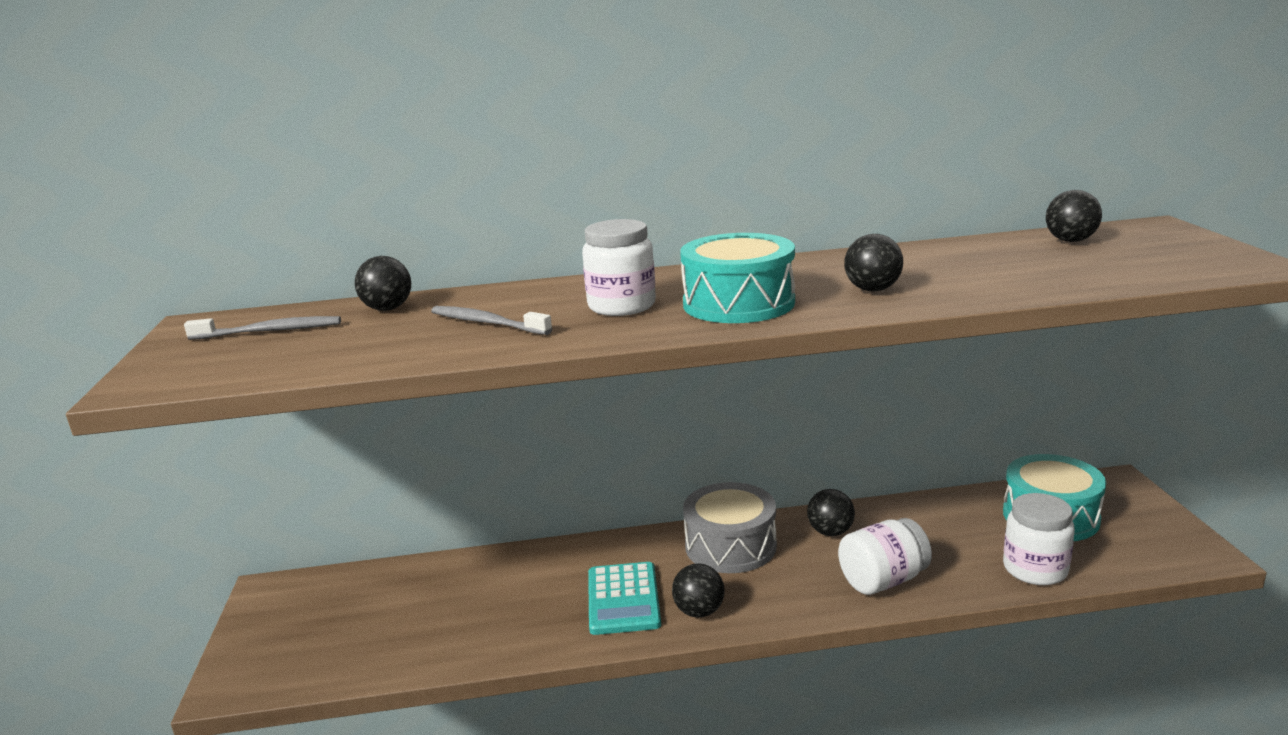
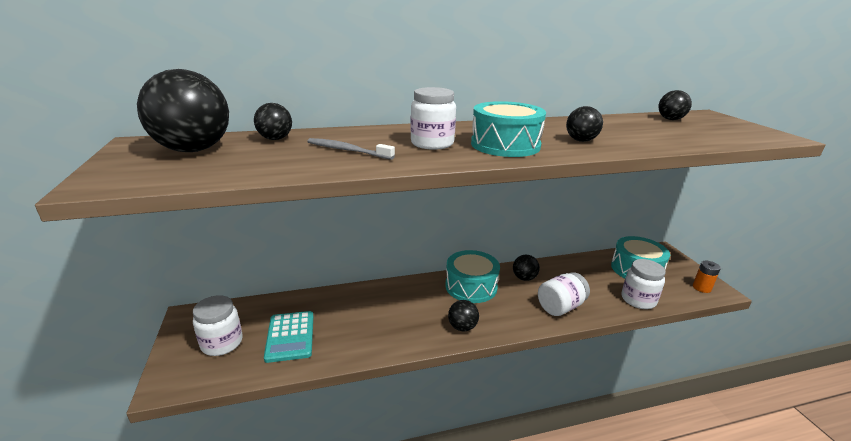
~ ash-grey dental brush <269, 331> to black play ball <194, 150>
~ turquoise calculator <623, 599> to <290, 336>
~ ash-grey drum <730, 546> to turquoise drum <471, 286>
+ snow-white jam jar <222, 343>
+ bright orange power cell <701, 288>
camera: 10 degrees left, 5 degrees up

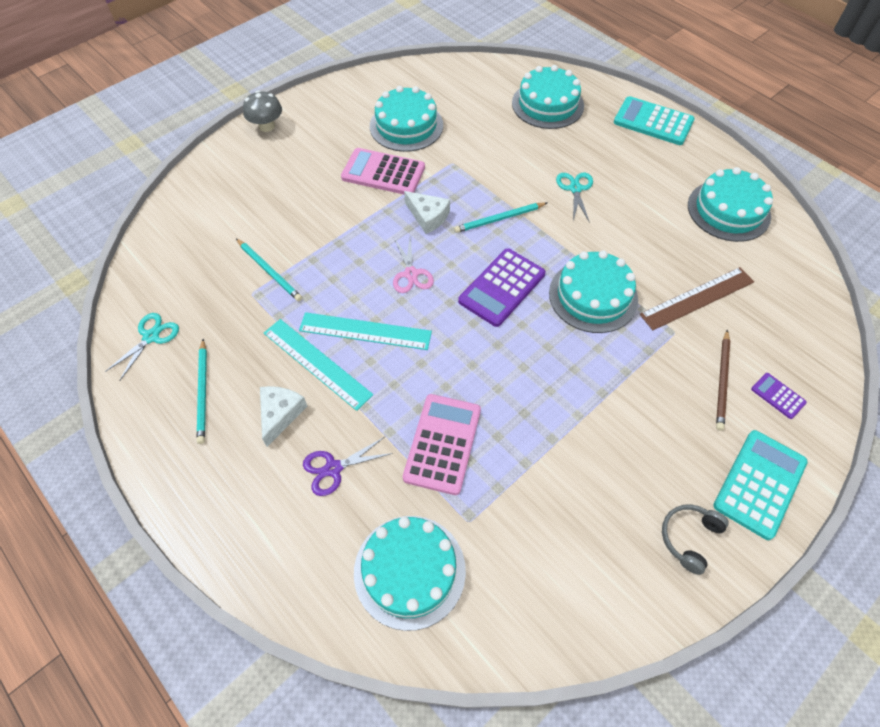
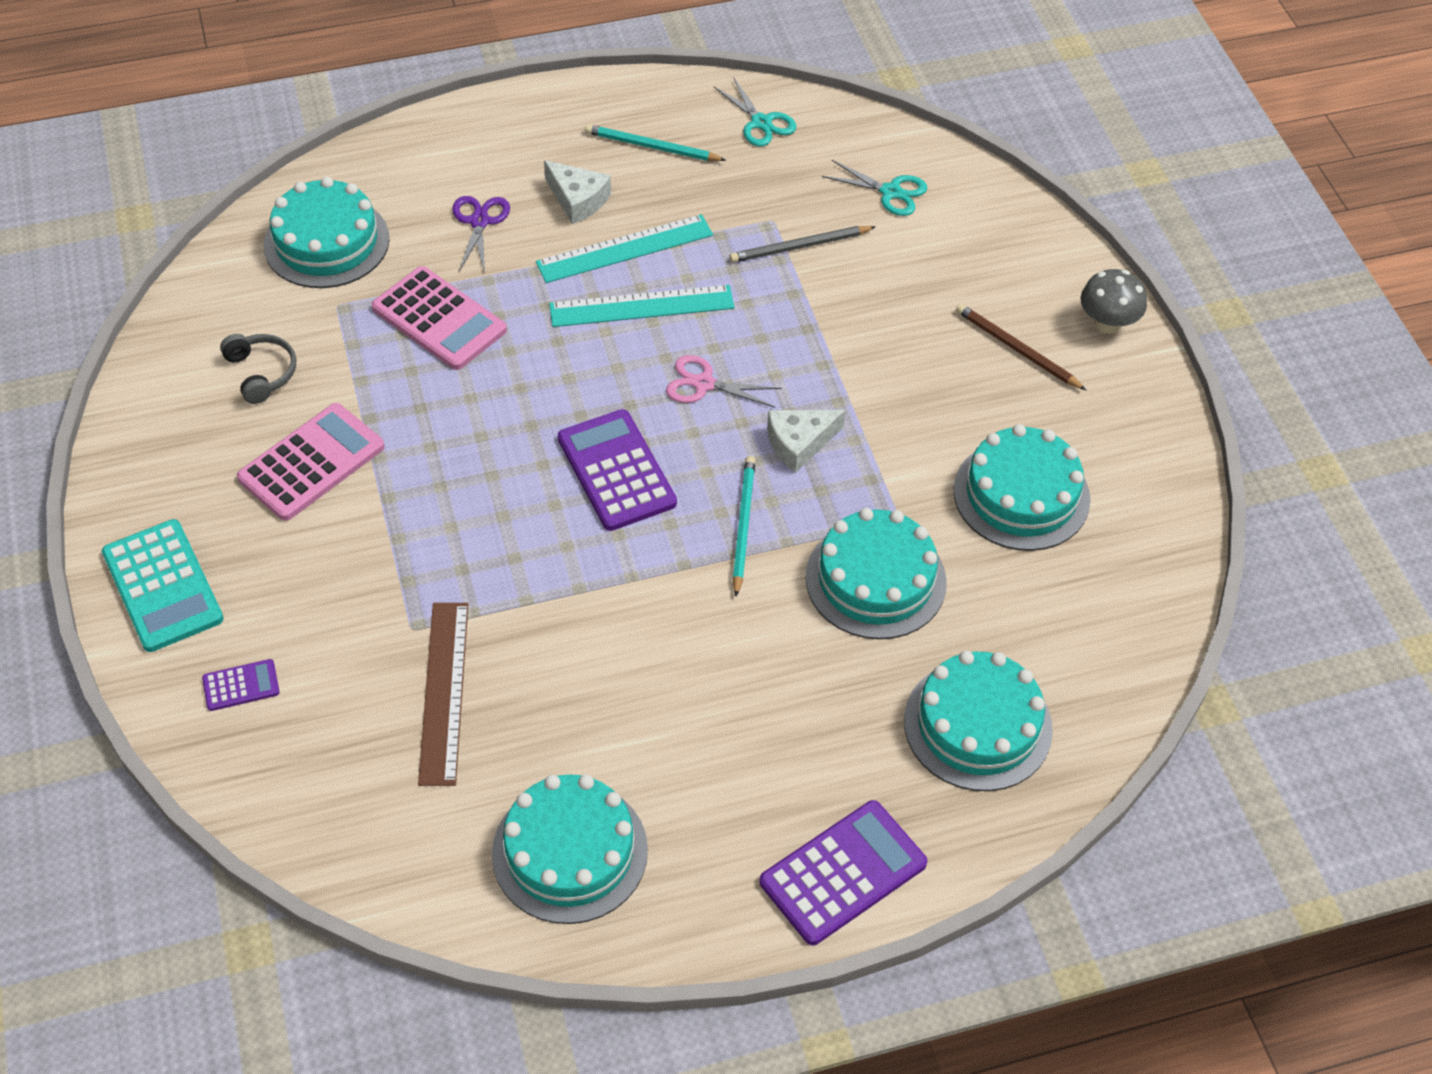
~ turquoise wooden pencil <269, 271> to ash-grey wooden pencil <799, 247>
~ turquoise measuring stick <365, 331> = <641, 306> 45 degrees clockwise
~ pink calculator <383, 173> to <312, 463>
~ turquoise layer cake <593, 296> to <875, 579>
~ turquoise shears <575, 188> to <891, 192>
~ turquoise calculator <653, 122> to violet calculator <843, 873>
~ ash-grey headphones <689, 538> to <261, 373>
~ russet wooden pencil <722, 381> to <1017, 349>
camera: 115 degrees right, 5 degrees down

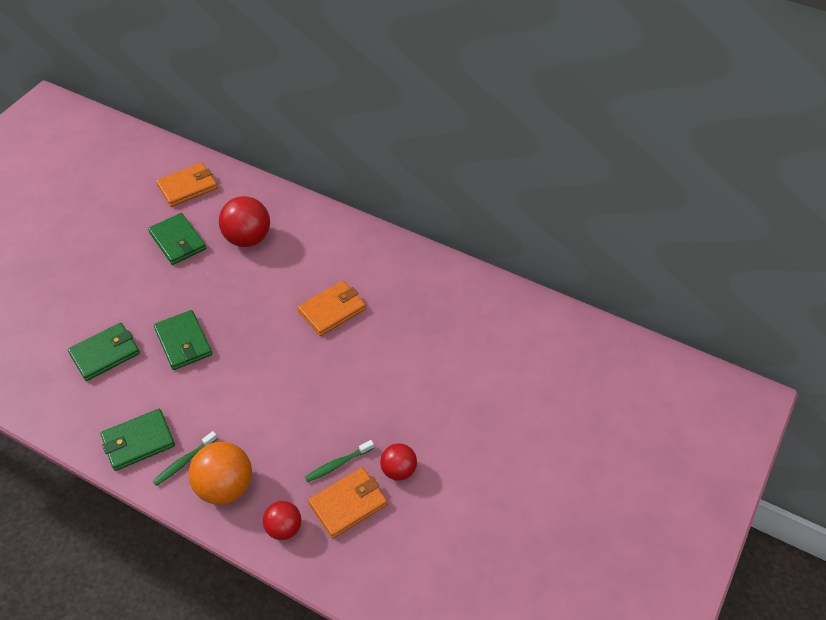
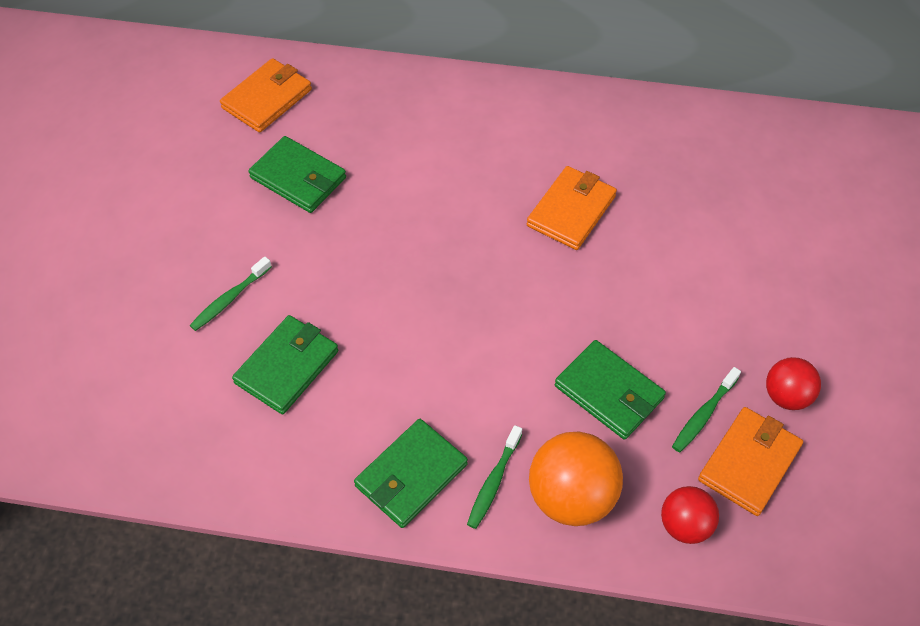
~ emerald card wallet <183, 342> to <609, 392>
- crimson play ball <248, 238>
+ emerald dental brush <229, 299>
camera: 20 degrees left, 5 degrees up

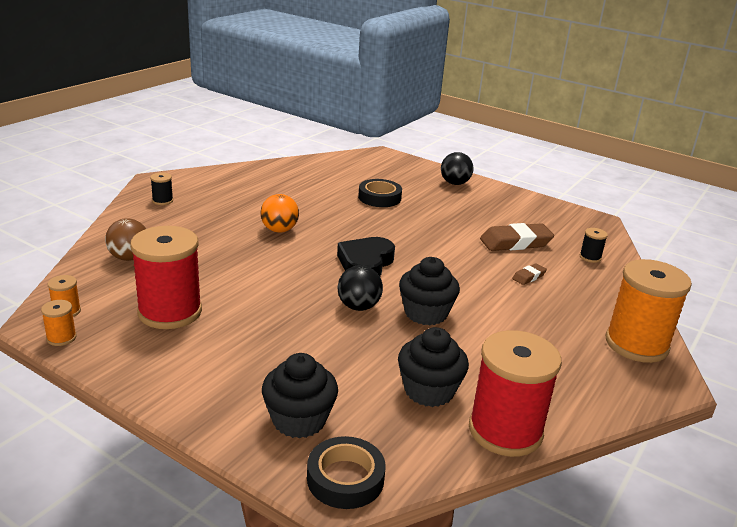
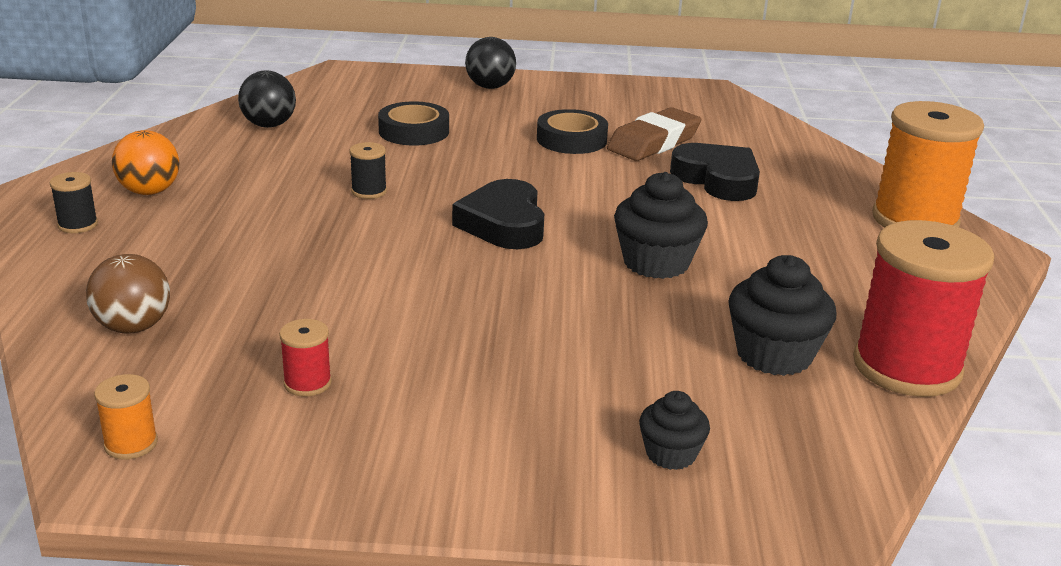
- bright orange spool <61, 338>
~ crimson spool <170, 312> = <307, 383> x0.42
~ bright orange play ball <279, 230> to <149, 191>
~ black muffin <299, 420> = <671, 454> x0.58
~ black roll of tape <345, 478> to <571, 139>
~ black play ball <358, 306> to <269, 125>
~ russet eraser <529, 277> to black heart <717, 179>
~ black spool <590, 257> to <369, 191>
camera: 30 degrees left, 0 degrees up

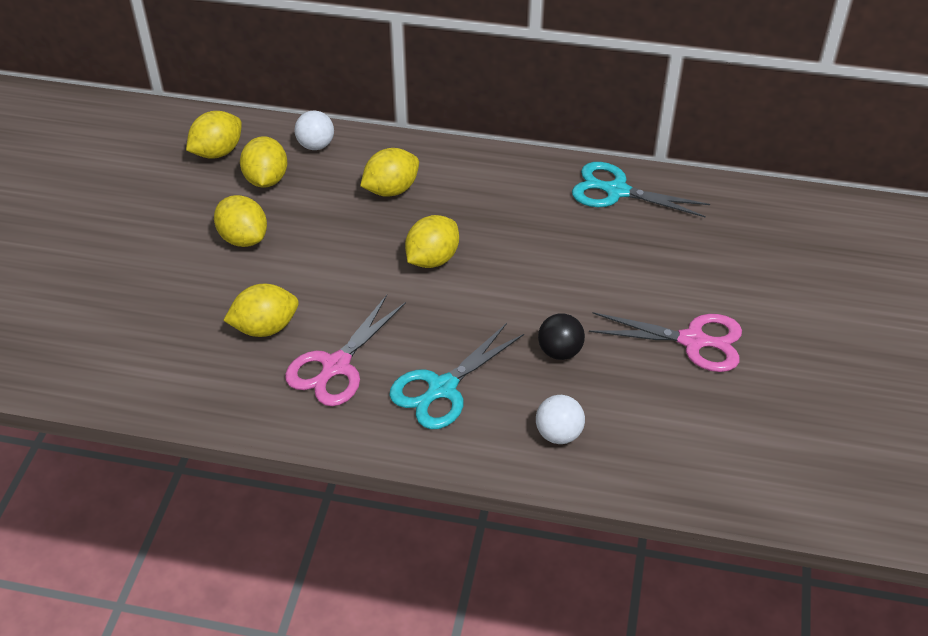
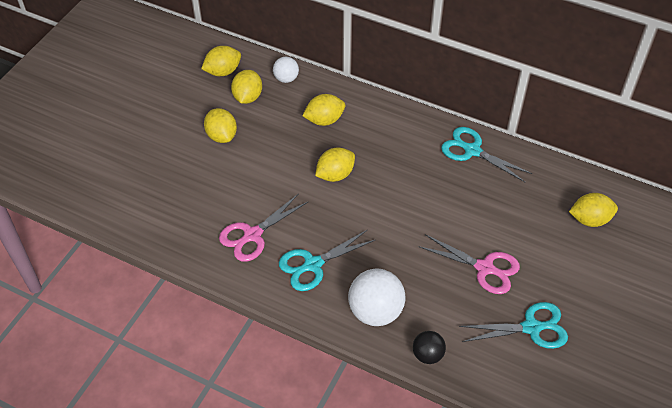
~ bright yellow citrus fruit <265, 327> to <590, 219>
~ snow-white play ball <558, 434> = <375, 311> x1.78
~ black play ball <559, 351> to <427, 355>
+ turquoise shears <531, 327>
camera: 15 degrees right, 5 degrees up

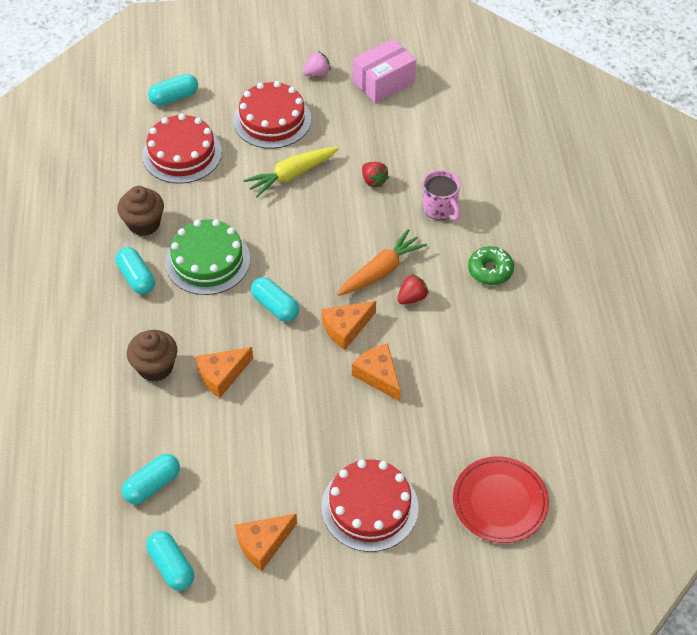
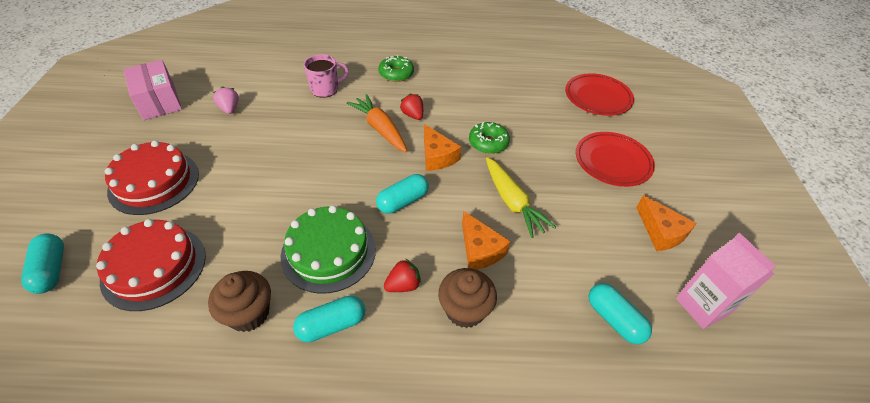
~ turquoise pill shape <171, 566> to pink juice carton <702, 306>
~ bright yellow toy carrot <291, 175> to <512, 202>
~ pink strawberry <317, 73> to <229, 109>
~ crimson layer cake <369, 507> to crimson flat dish <612, 162>
~ bright orange cheese <378, 375> to emerald donut <488, 143>
~ crimson strawberry <373, 181> to <403, 285>
camera: 85 degrees left, 5 degrees down

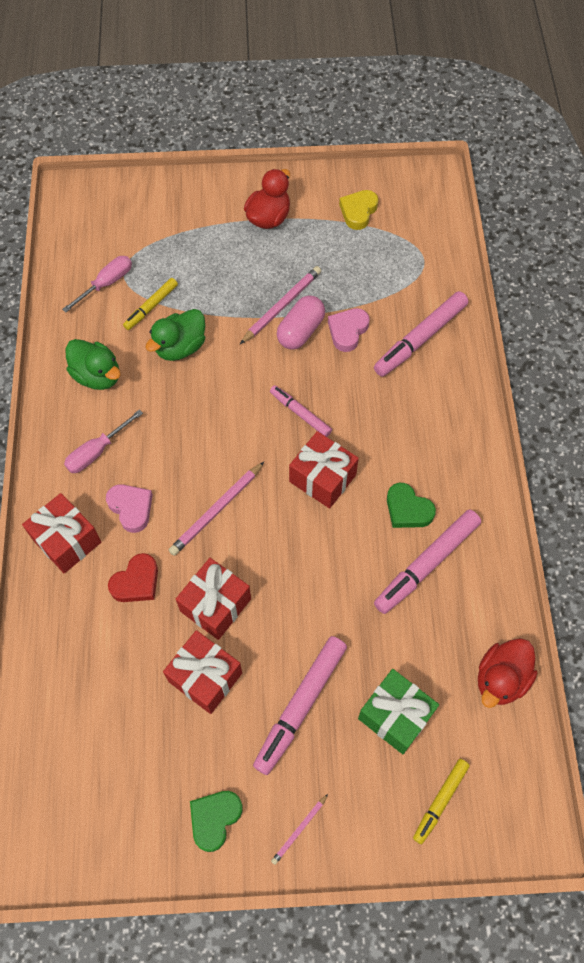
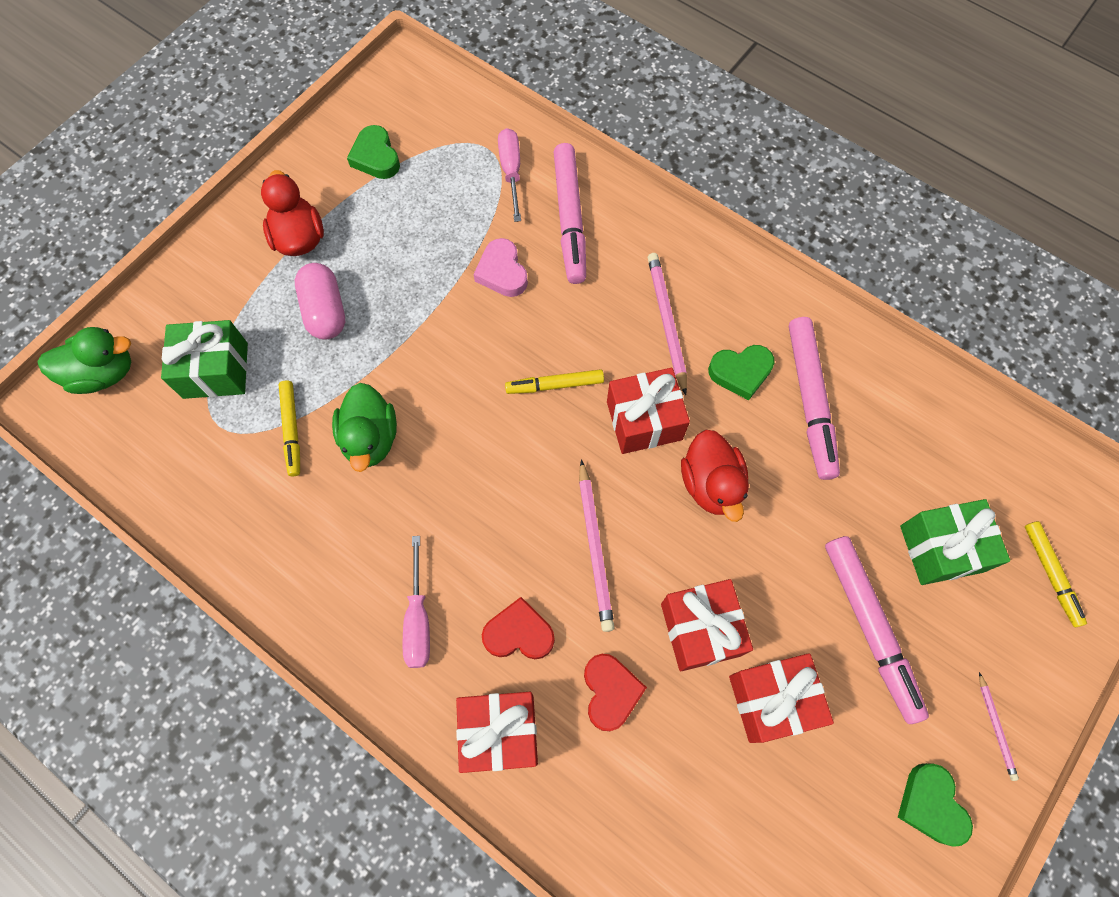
~ pink hand screwdriver <106, 284> to <511, 172>
~ emerald duck <97, 376> to <103, 373>
~ pink heart <131, 508> to crimson heart <519, 633>
~ pink wooden pencil <282, 306> to <667, 322>
~ pink marker pen <300, 413> to bright yellow marker pen <555, 385>
~ pink pill shape <301, 331> to <325, 311>
~ bright yellow heart <358, 212> to emerald heart <376, 157>
~ crimson duck <501, 679> to <711, 484>
+ emerald present <215, 370>
camera: 50 degrees left, 5 degrees up

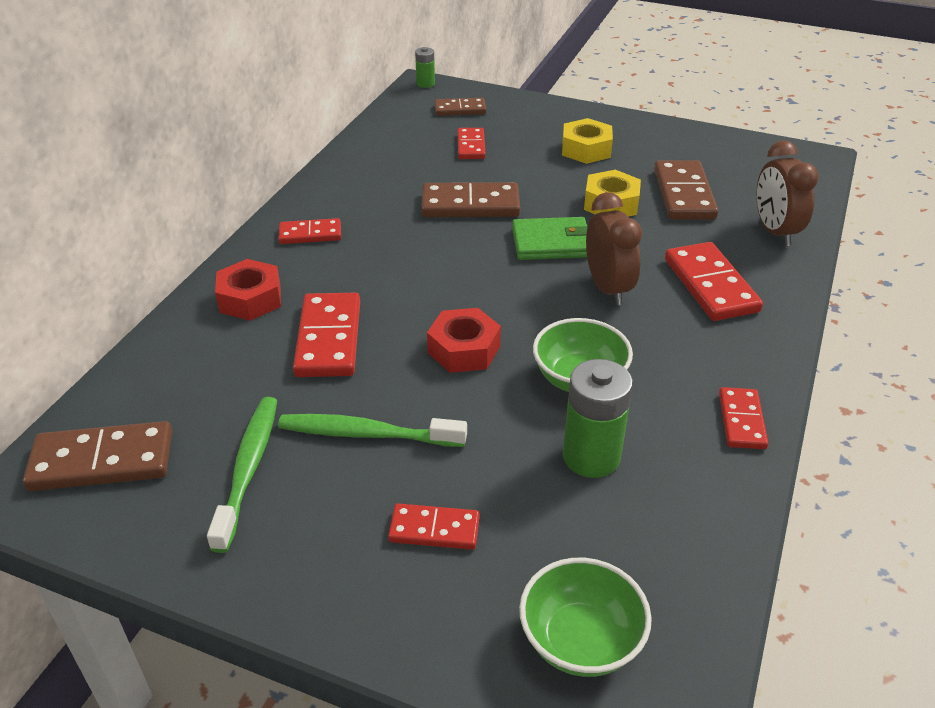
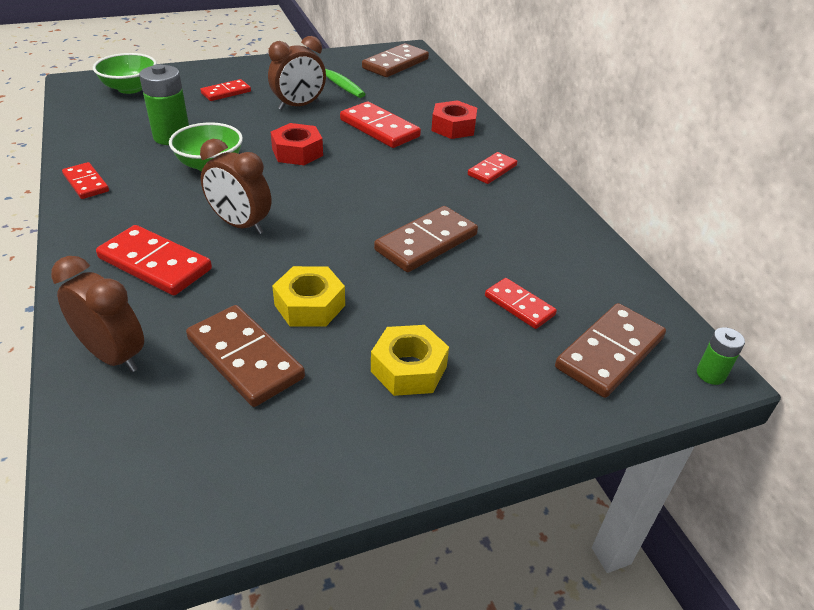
~ emerald dental brush <367, 434> to russet alarm clock <299, 106>
~ russet domino piece <460, 109> = <610, 353> x1.65
- emerald card wallet <552, 243>
camera: 135 degrees right, 0 degrees up

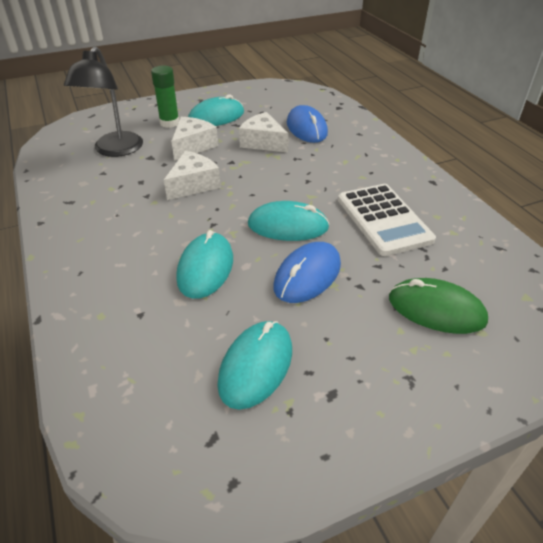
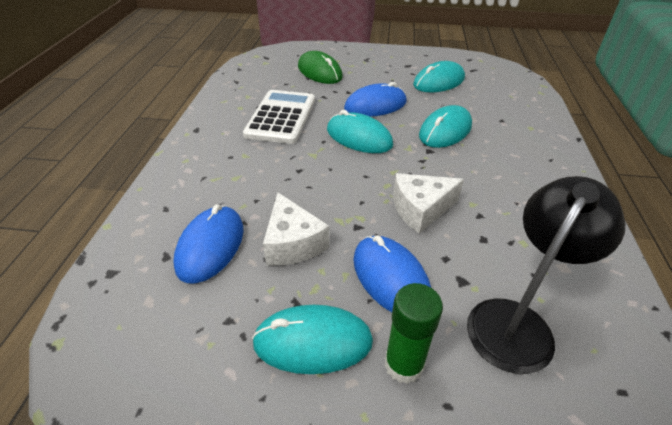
~ snow-white cheese <193, 146> to royal blue PC mouse <391, 278>
camera: 150 degrees left, 0 degrees up

